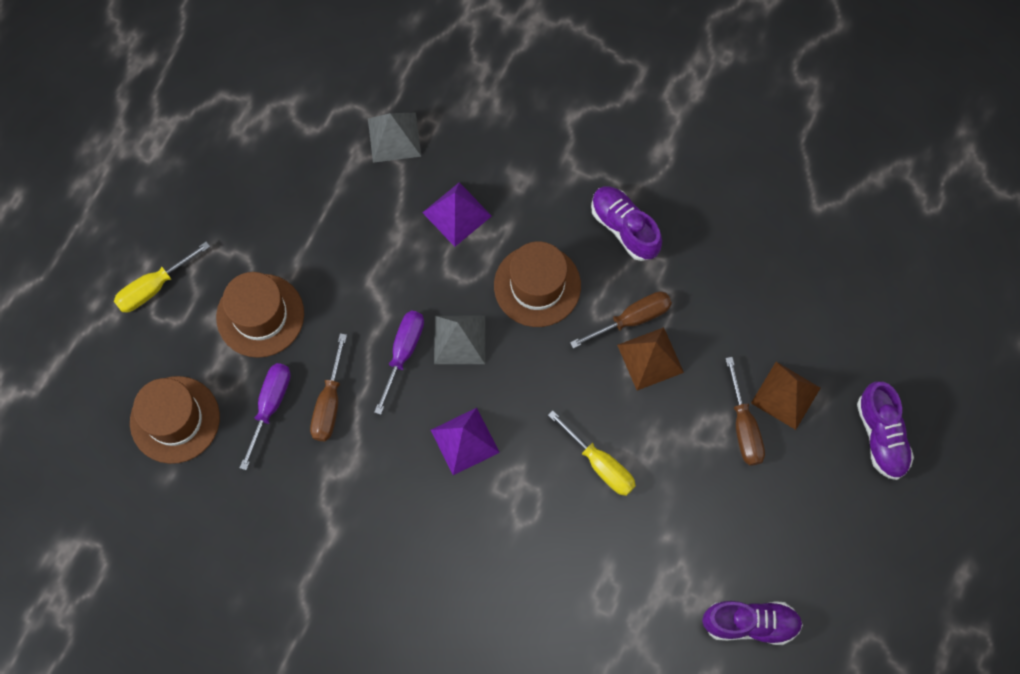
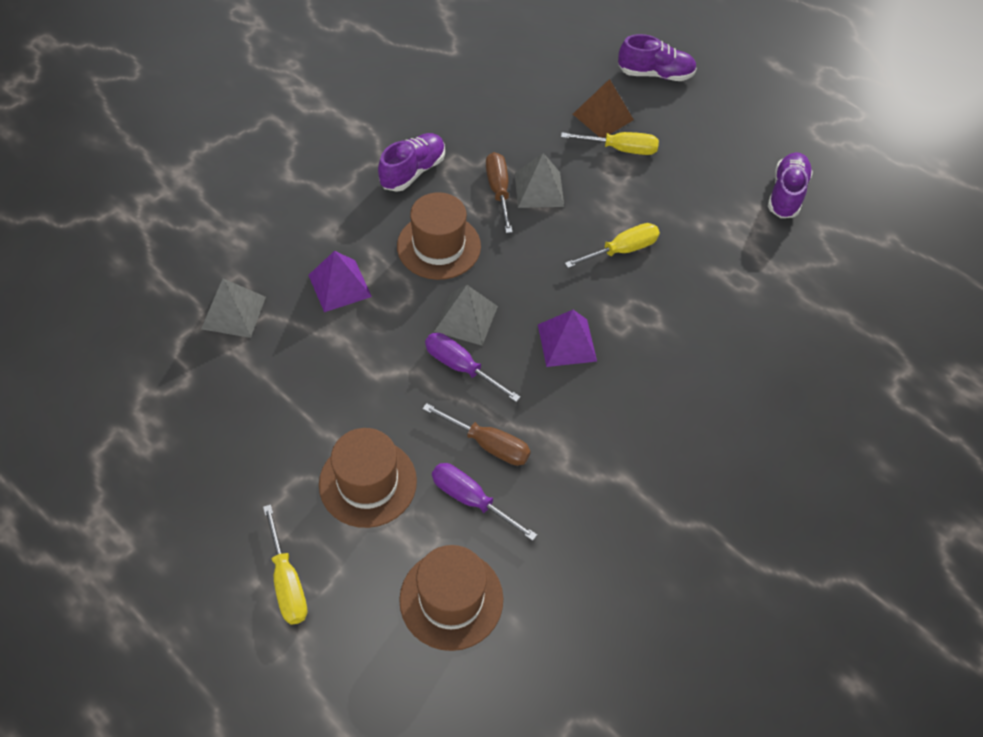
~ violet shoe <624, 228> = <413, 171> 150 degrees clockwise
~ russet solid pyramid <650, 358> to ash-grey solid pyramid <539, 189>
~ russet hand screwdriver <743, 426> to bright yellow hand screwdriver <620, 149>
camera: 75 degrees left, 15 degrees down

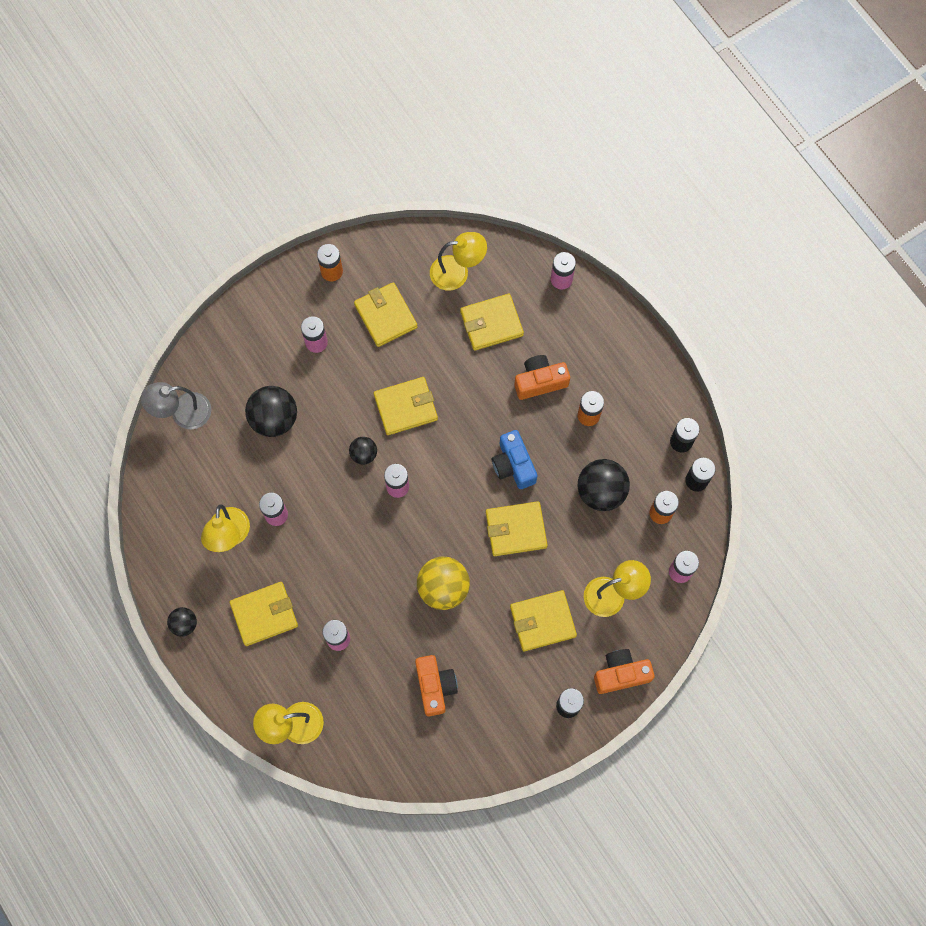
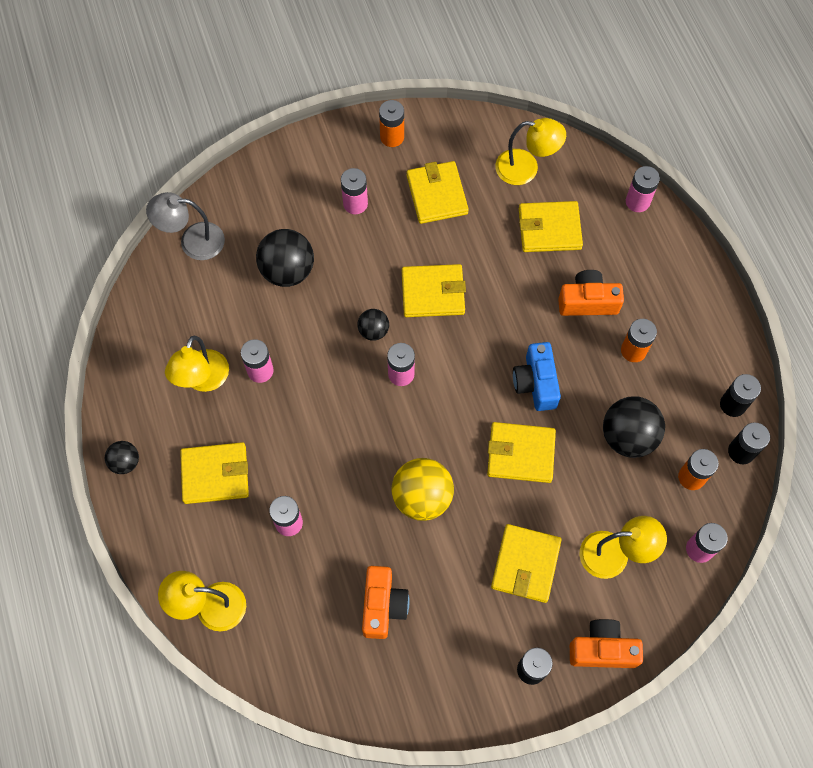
~ bright yellow card wallet <542, 621> = <525, 564> 75 degrees counterclockwise
camera: 15 degrees right, 5 degrees down

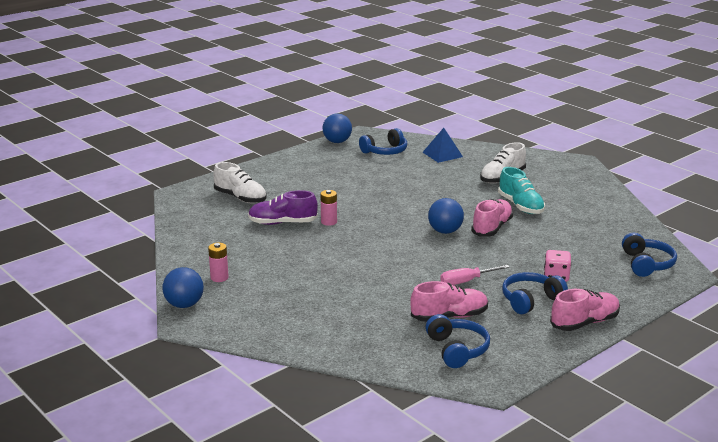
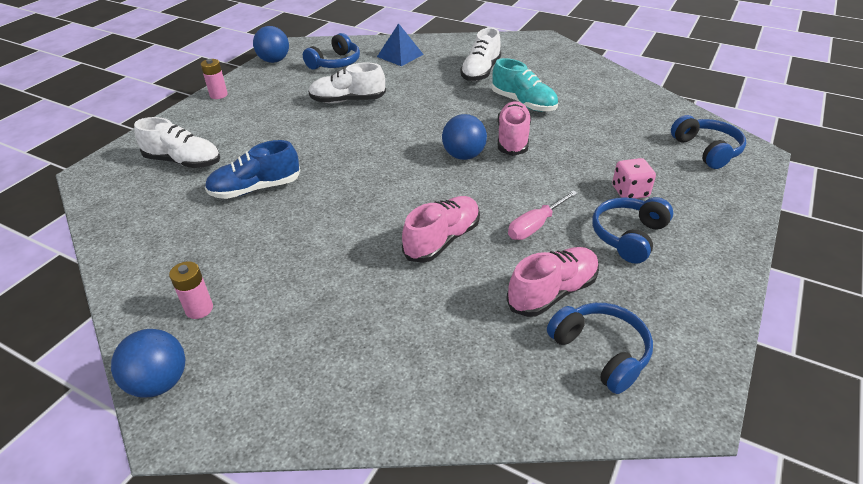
~ violet shoe <282, 223> to royal blue shoe <255, 188>
~ pink power cell <329, 222> to <218, 95>
~ pink shoe <584, 323> to <442, 240>
+ snow-white shoe <348, 100>
camera: 20 degrees left, 15 degrees up

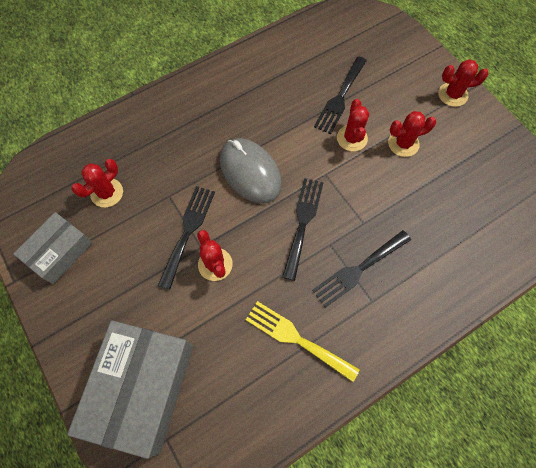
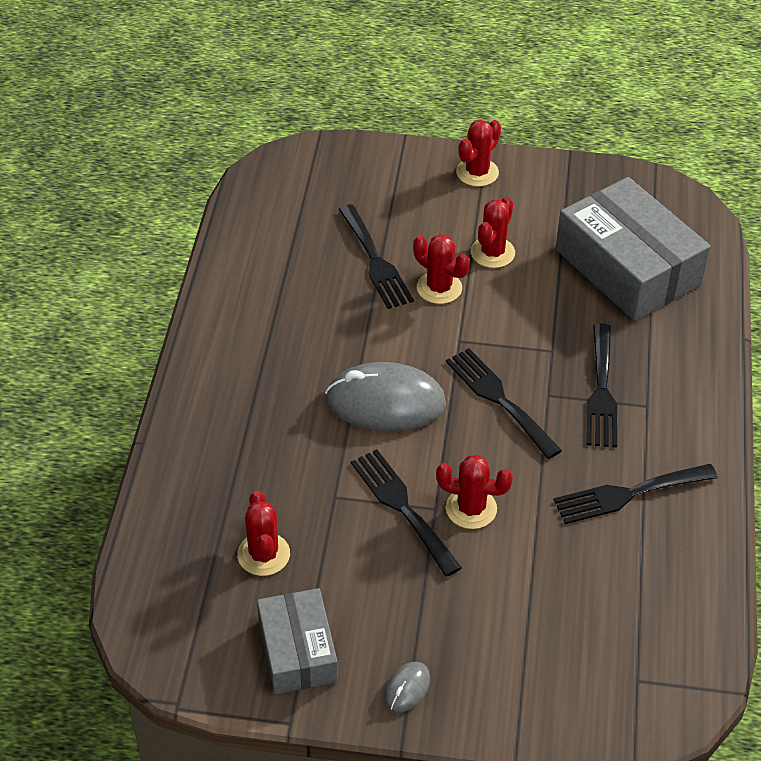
~ ash-grey package <141, 387> to <627, 267>
~ bright yellow fork <296, 338> to black fork <628, 494>
+ ash-grey PC mouse <407, 688>
camera: 50 degrees left, 20 degrees down

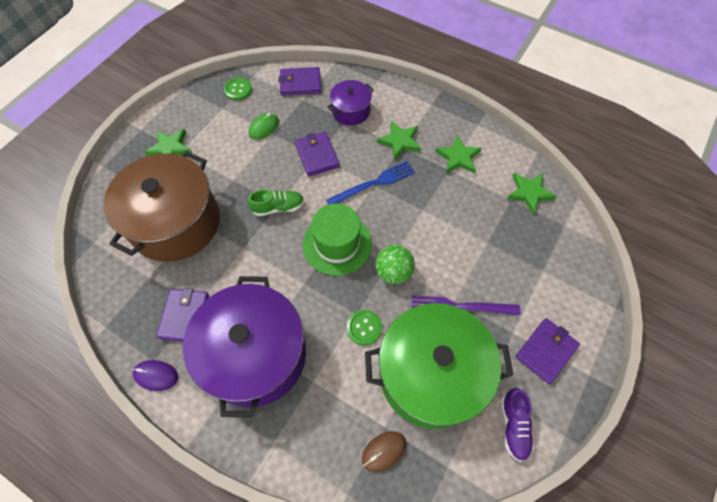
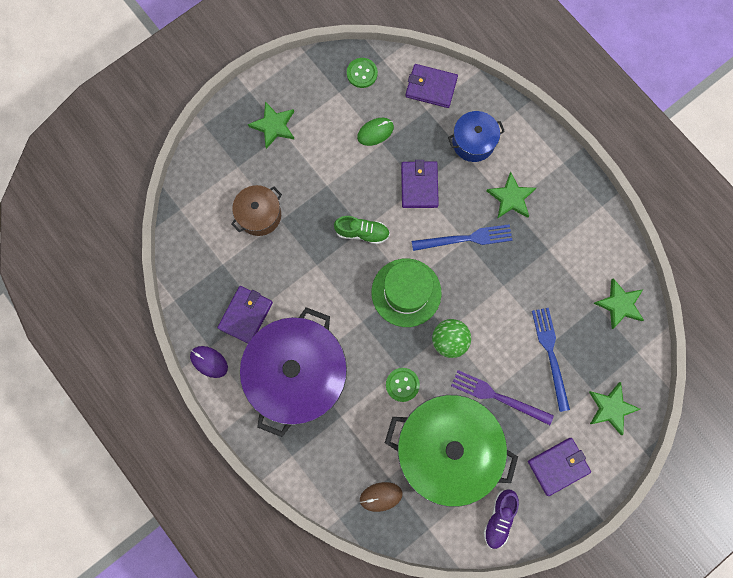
~ russet stockpot <175, 223> = <259, 215> x0.48
~ violet stockpot <351, 111> to royal blue stockpot <473, 142>
~ emerald star <458, 157> to <611, 408>
+ royal blue fork <550, 354>
camera: 20 degrees right, 15 degrees up

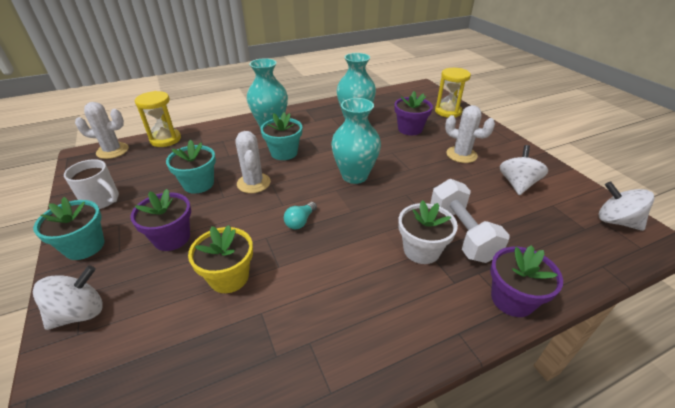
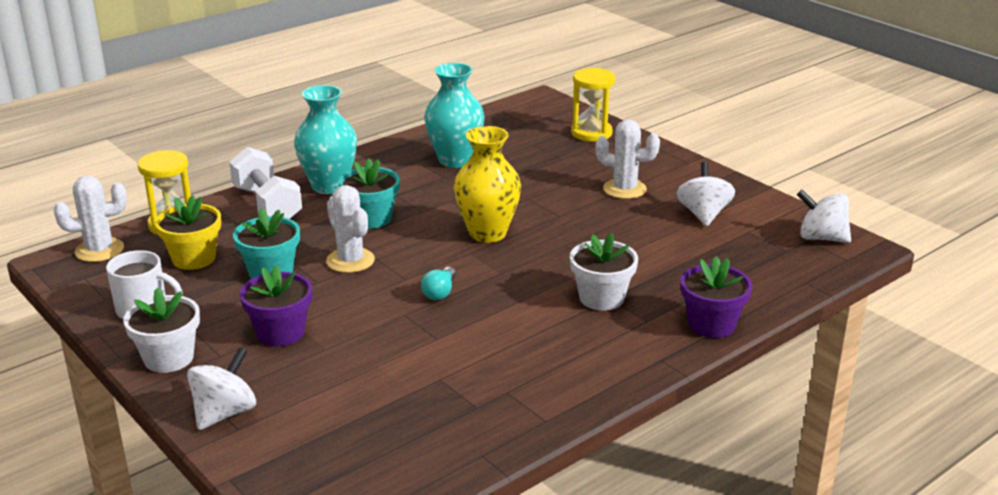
~ turquoise plant pot <84, 246> to snow-white plant pot <169, 358>
~ bright yellow plant pot <229, 277> to <194, 258>
~ turquoise vase <354, 176> to bright yellow vase <487, 233>
- violet plant pot <410, 129>
~ snow-white free weight <461, 234> to <267, 205>
camera: 15 degrees left, 10 degrees down

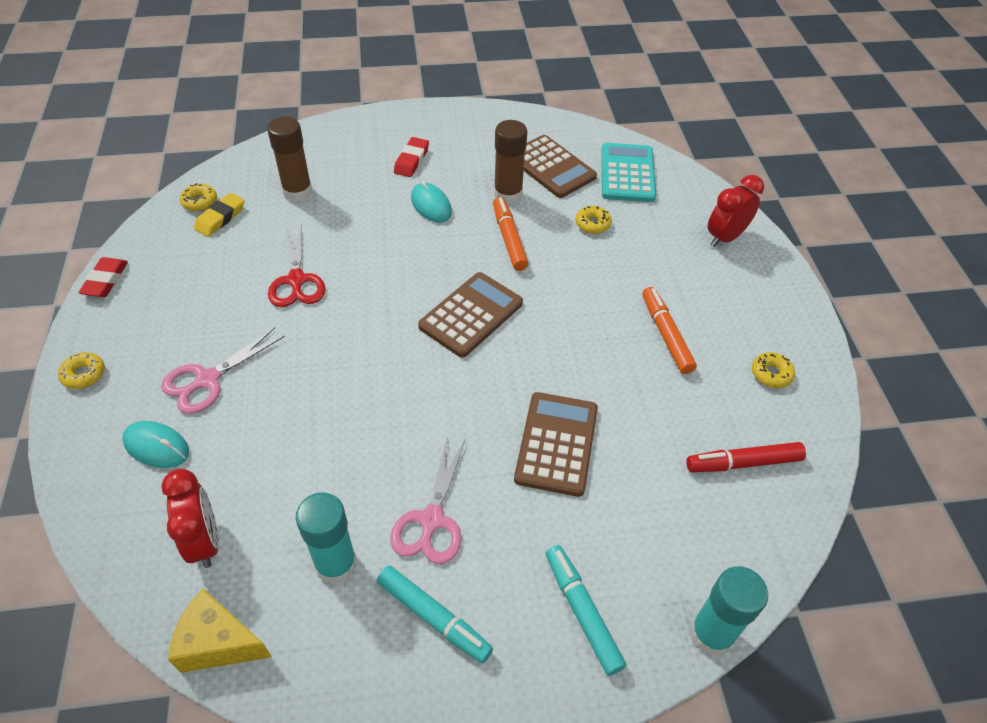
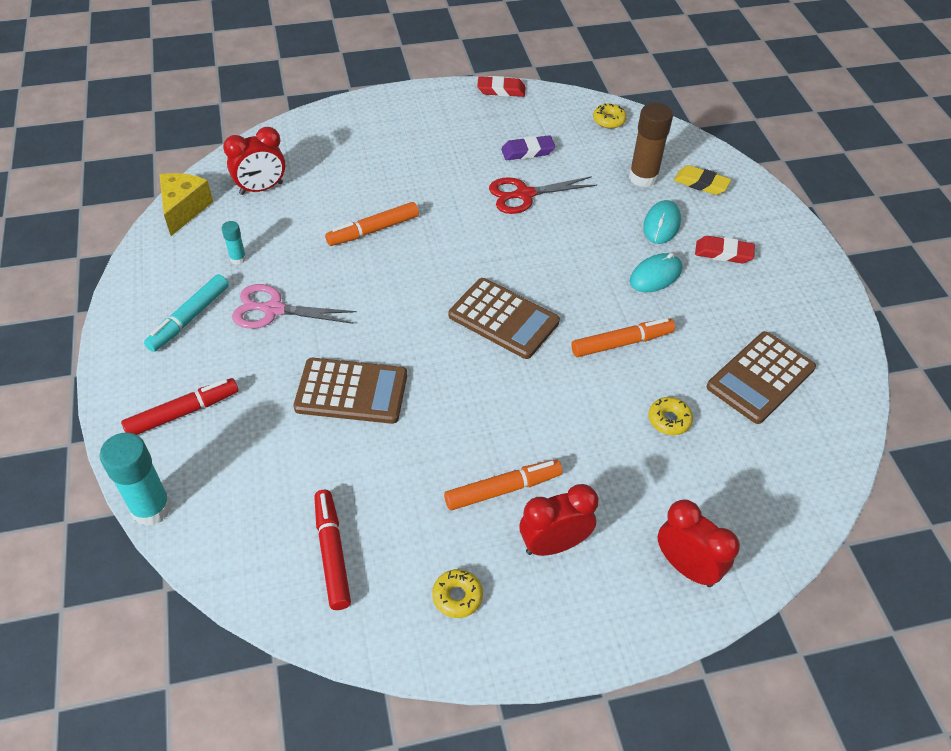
- bright yellow donut <84, 374>
~ turquoise PC mouse <156, 446> to <661, 224>
- pink shears <207, 380>
~ bright yellow eraser <220, 218> to <701, 184>
~ turquoise stick of glue <336, 564> = <238, 258> x0.51
- russet stick of glue <508, 194>
~ turquoise marker pen <582, 612> to crimson marker pen <183, 413>
- turquoise calculator <627, 173>
+ bright orange marker pen <373, 230>
+ violet eraser <527, 151>
+ crimson alarm clock <554, 544>
camera: 85 degrees right, 0 degrees up

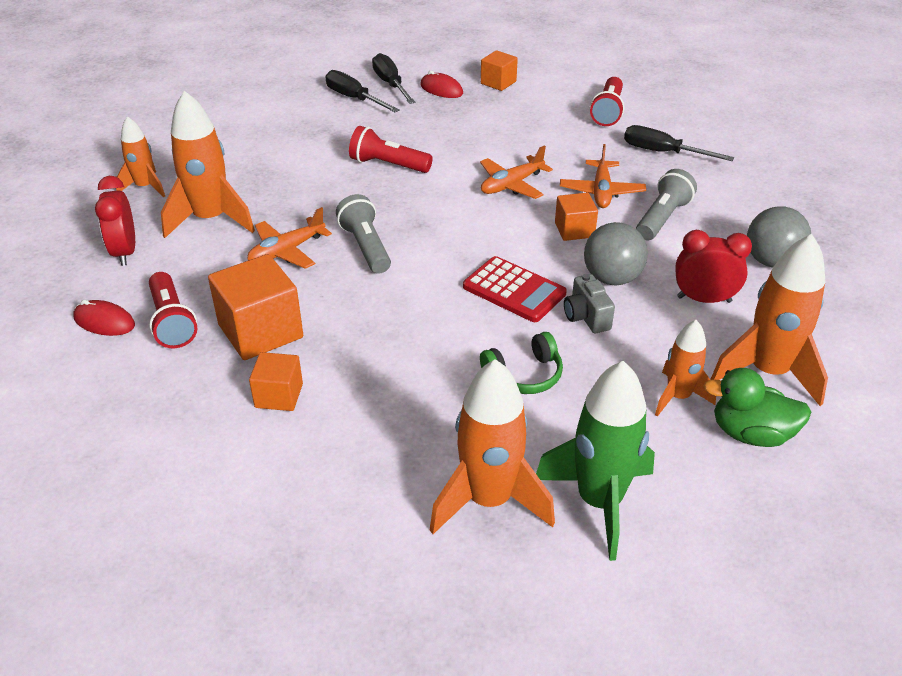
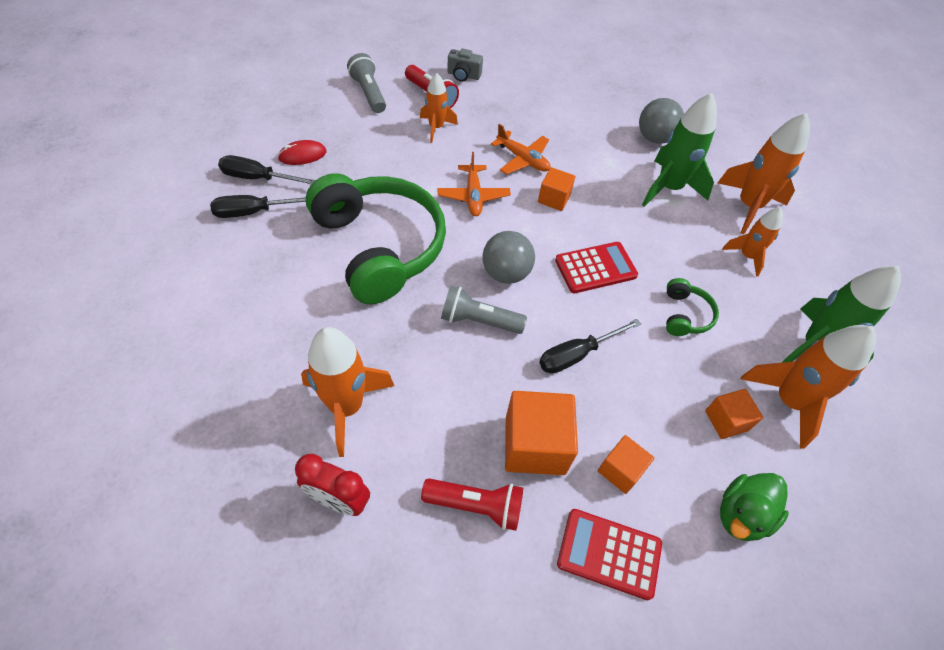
- crimson PC mouse <104, 321>
~ bright orange spaceship <145, 187> to <436, 128>
- bright orange toy plane <287, 251>
~ crimson flashlight <388, 165> to emerald headphones <379, 247>
~ bright orange block <498, 82> to <726, 420>
~ ash-grey compact camera <586, 317> to <463, 75>
~ ash-grey play ball <612, 278> to <506, 273>
~ black hand screwdriver <663, 152> to <577, 354>
~ ash-grey flashlight <662, 218> to <369, 93>
~ crimson alarm clock <704, 299> to emerald spaceship <668, 188>
~ emerald duck <751, 434> to <742, 515>
+ crimson calculator <609, 553>
camera: 60 degrees left, 15 degrees up

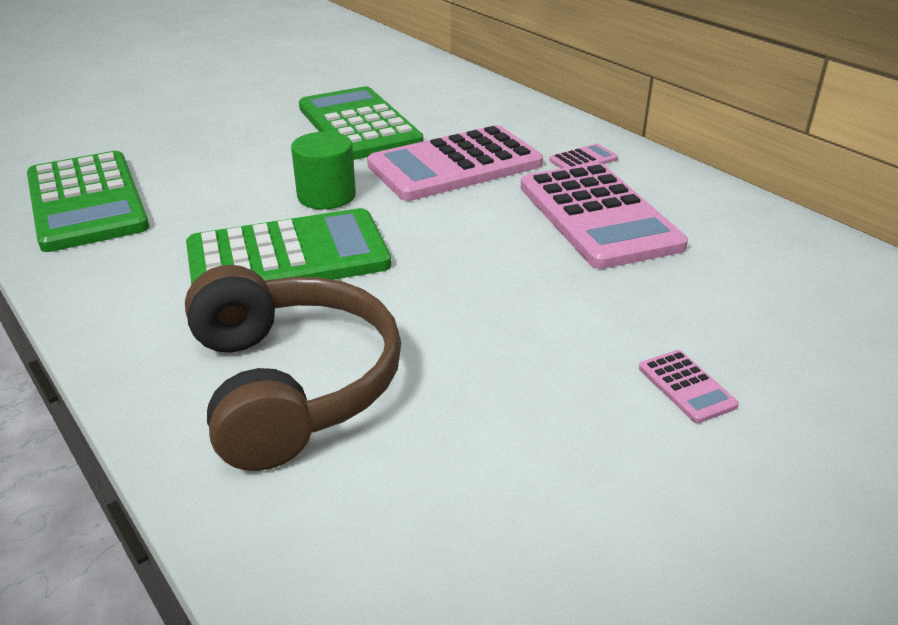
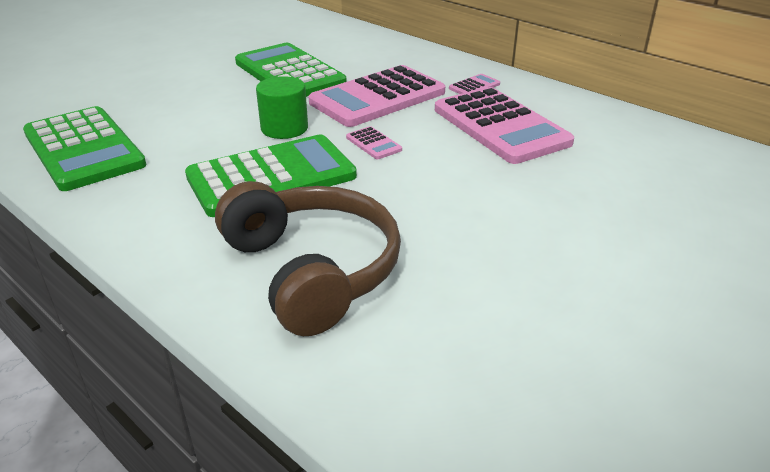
~ pink calculator <686, 387> to <373, 144>
camera: 10 degrees left, 0 degrees up

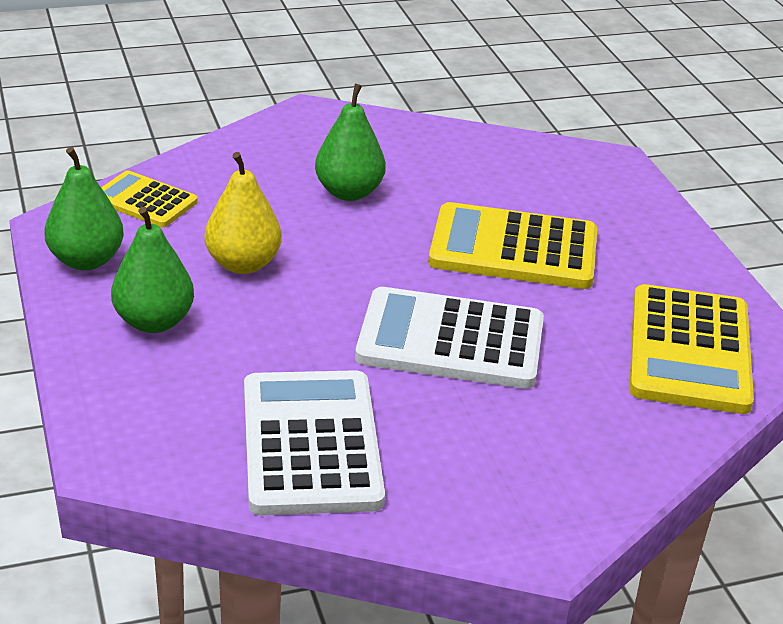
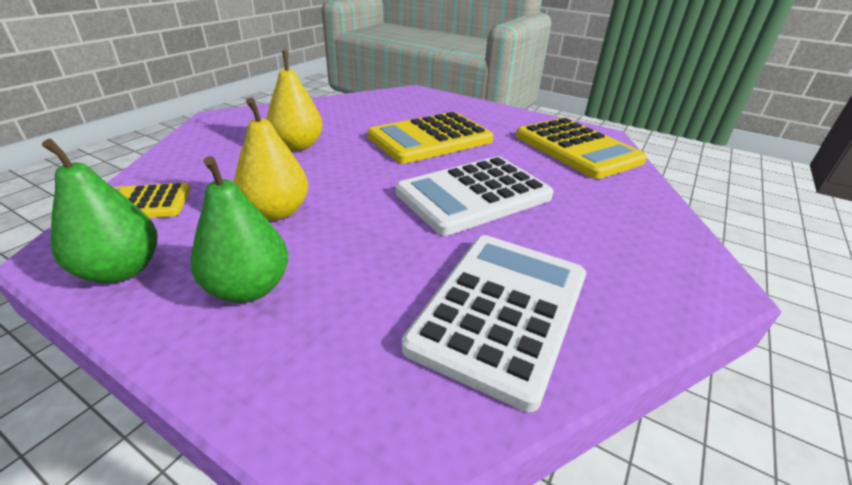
~ snow-white calculator <311, 443> = <501, 311> 75 degrees clockwise
~ emerald toy pear <349, 192> to bright yellow toy pear <298, 146>
camera: 40 degrees left, 0 degrees up

